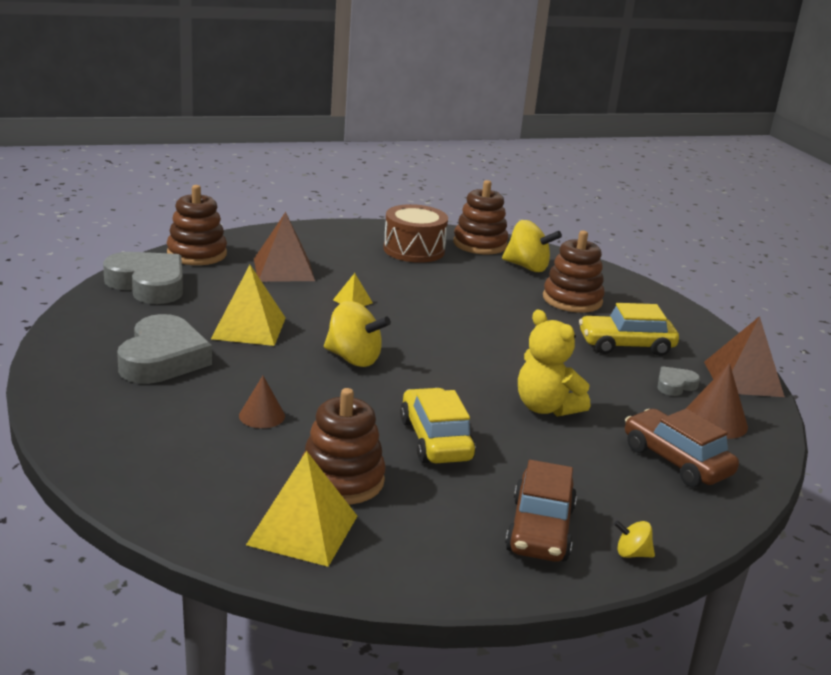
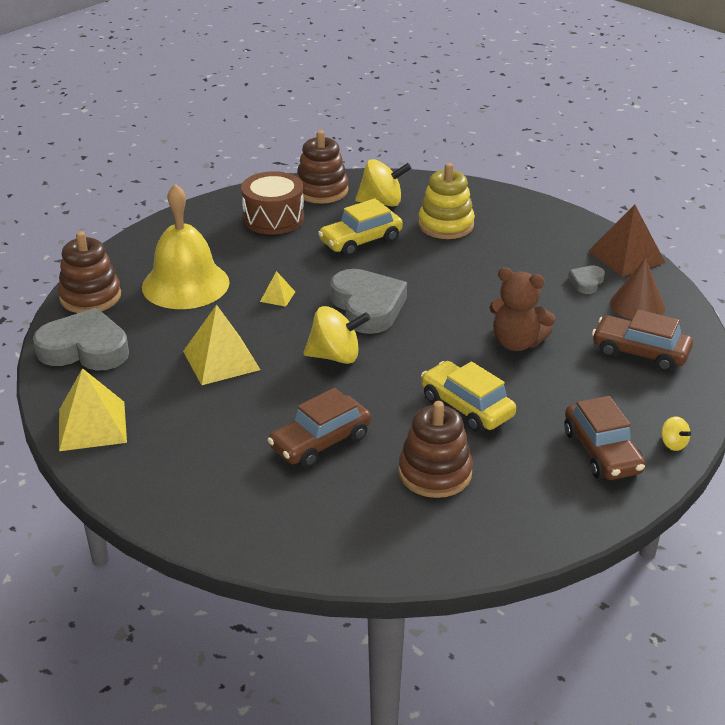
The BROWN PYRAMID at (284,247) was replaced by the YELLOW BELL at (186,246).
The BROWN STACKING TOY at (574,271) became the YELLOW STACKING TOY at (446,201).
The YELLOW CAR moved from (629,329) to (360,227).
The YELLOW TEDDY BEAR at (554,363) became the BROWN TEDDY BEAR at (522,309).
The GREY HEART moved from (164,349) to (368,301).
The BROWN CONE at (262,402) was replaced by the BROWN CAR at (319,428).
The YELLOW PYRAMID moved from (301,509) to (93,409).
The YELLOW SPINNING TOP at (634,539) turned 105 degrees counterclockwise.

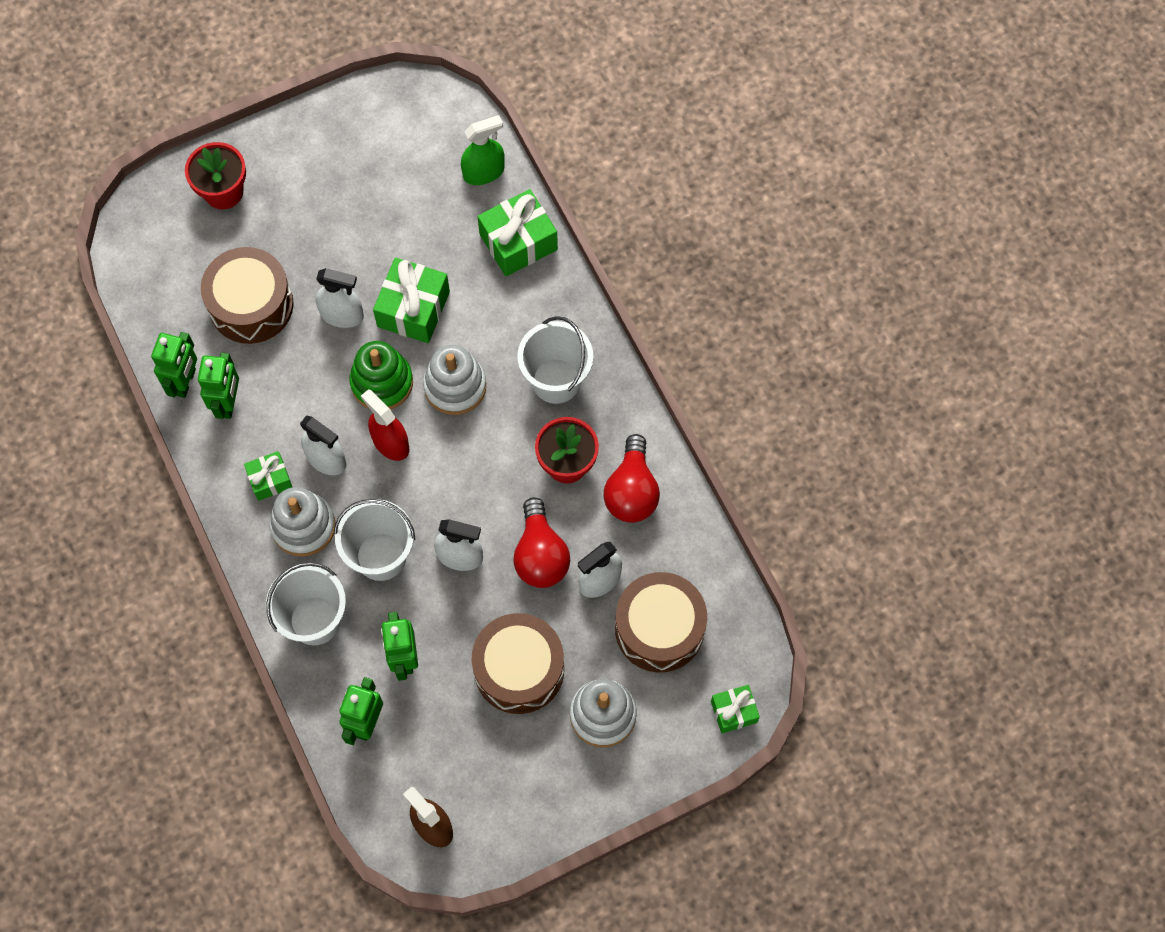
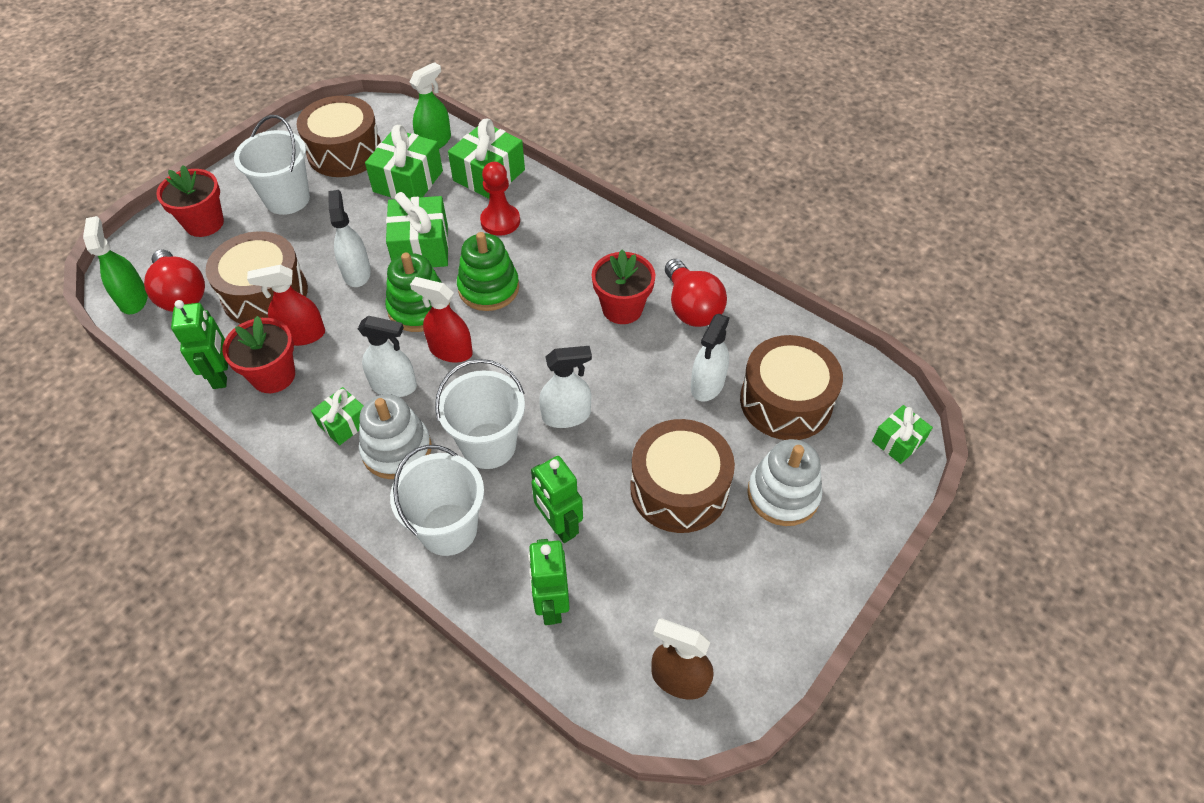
The WHITE SPRAY BOTTLE at (339,298) turned 90 degrees counterclockwise.
The WHITE BUCKET moved from (555,360) to (272,165).
The WHITE STACKING TOY at (454,380) became the GREEN STACKING TOY at (488,271).
The GREEN ROBOT at (218,386) was replaced by the RED FLOWER POT at (258,354).
The RED LIGHT BULB moved from (541,542) to (174,280).
The BROWN DRUM at (338,136) appeared.
The GREEN GIFT at (404,162) appeared.
The RED PAWN at (500,199) appeared.
The GREEN SPRAY BOTTLE at (115,265) appeared.
The RED SPRAY BOTTLE at (286,305) appeared.

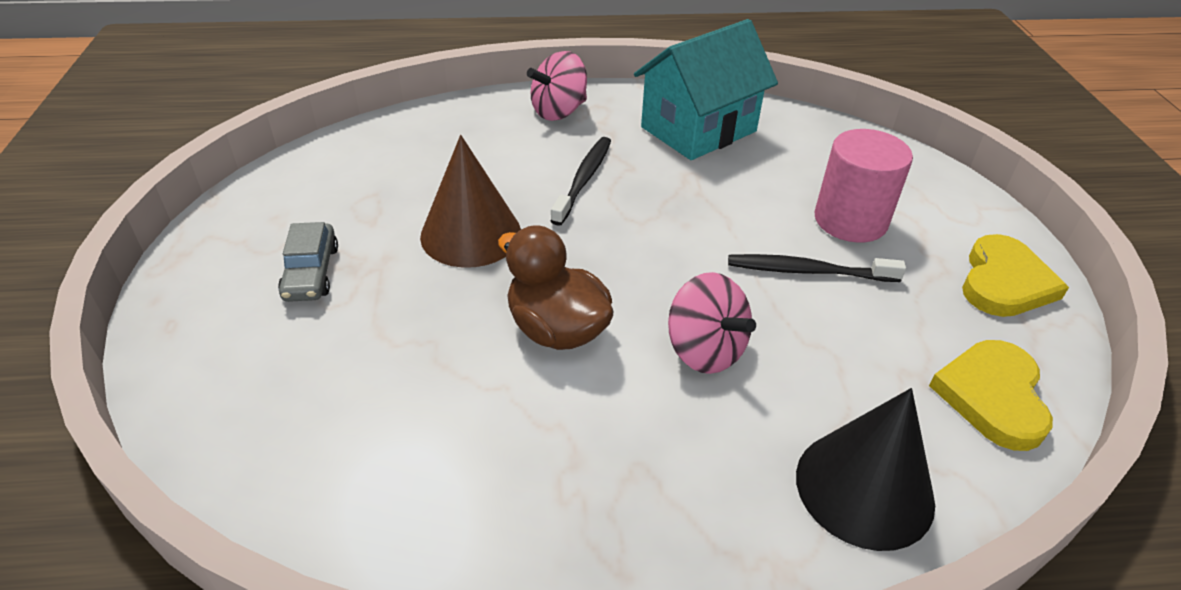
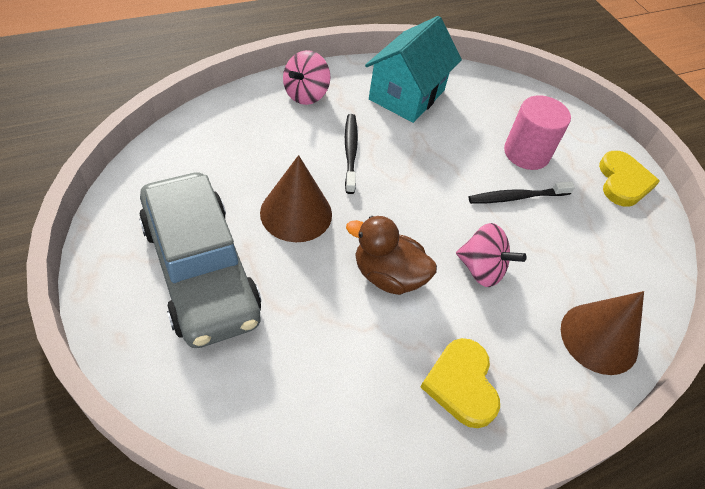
The GREY CAR at (308,262) changed to 2.48 times the size.
The YELLOW HEART moved from (991,395) to (460,383).
The BLACK CONE at (865,469) became the BROWN CONE at (602,333).

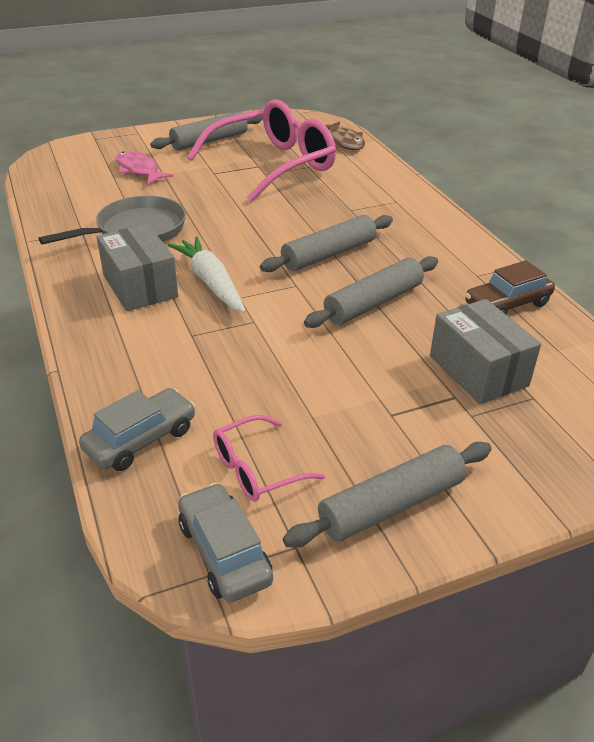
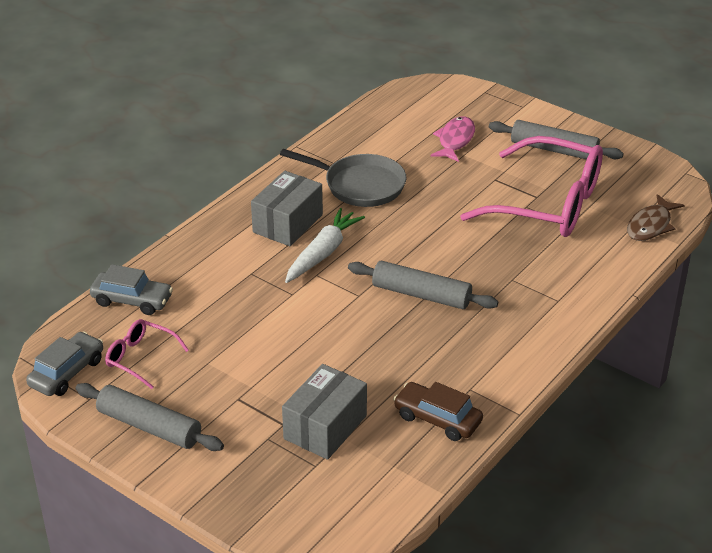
The GREY ROLLING PIN at (371,292) disappeared.

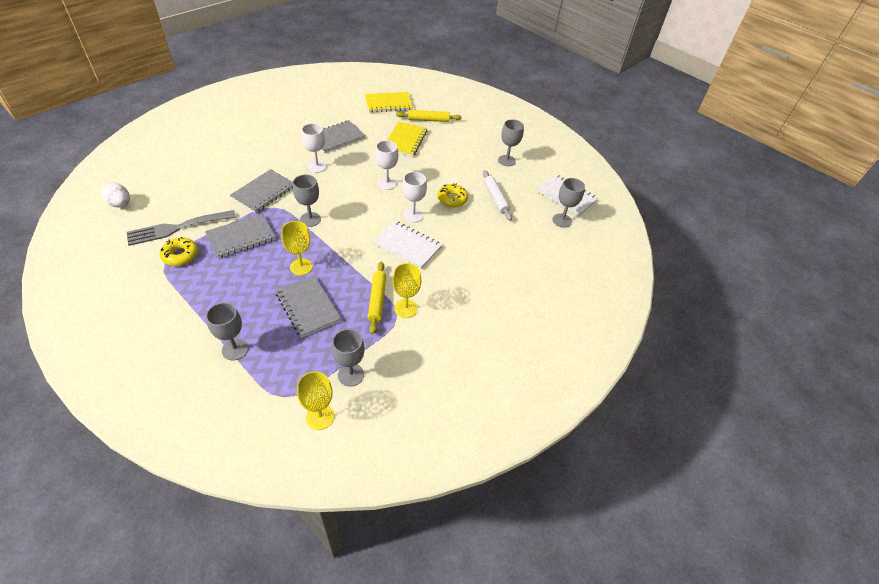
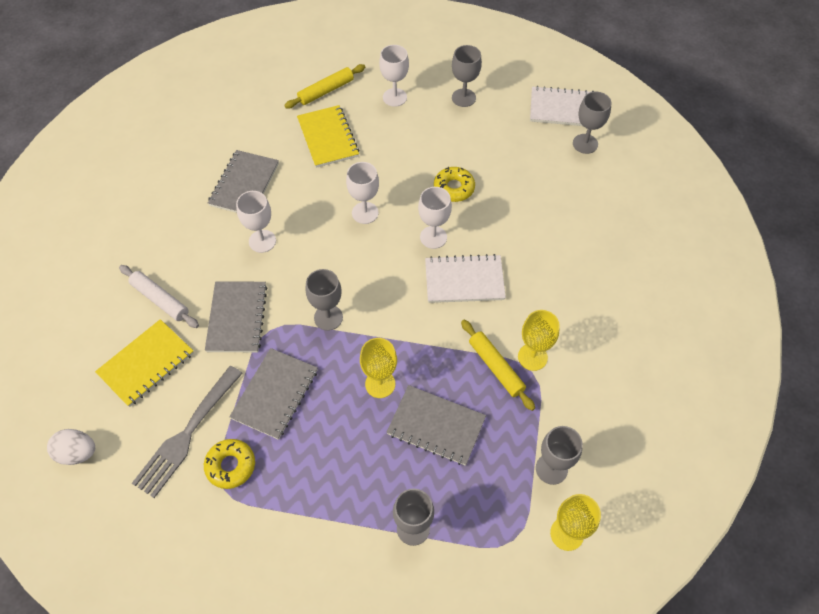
The YELLOW NOTEBOOK moved from (389,102) to (144,363).
The WHITE ROLLING PIN moved from (497,195) to (159,296).
The WHITE GOBLET at (394,76) appeared.

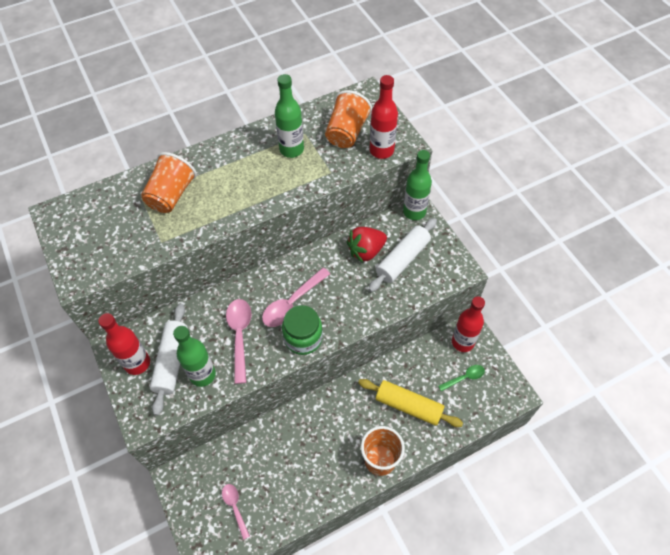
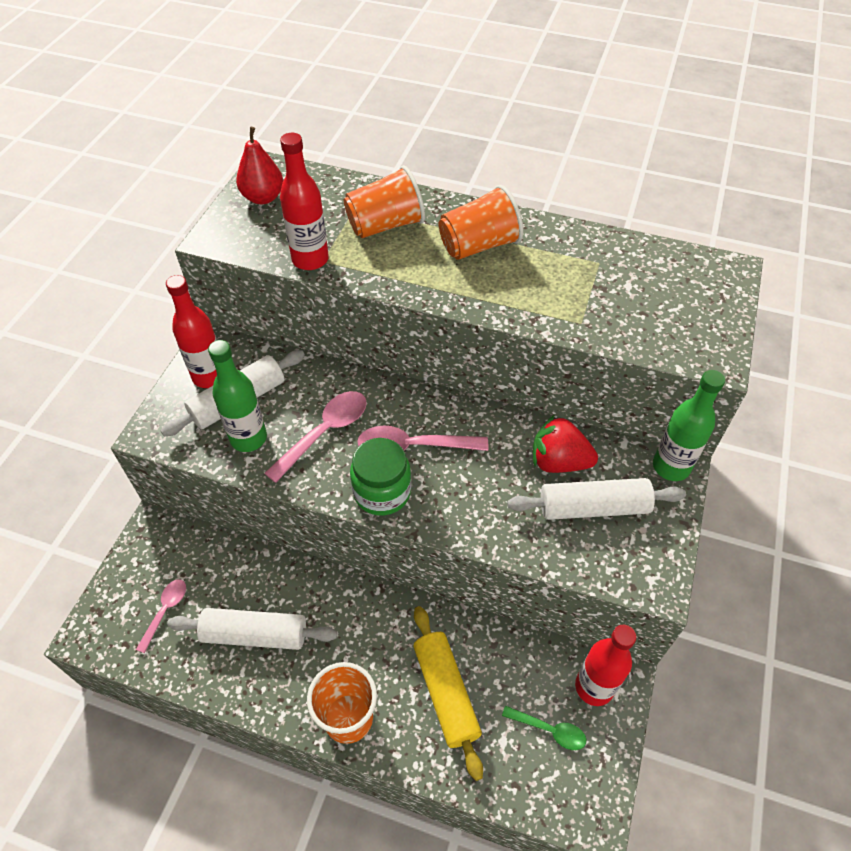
The GREEN BOTTLE at (289,116) disappeared.
The RED BOTTLE moved from (384,117) to (304,201).
The ORANGE CUP moved from (348,119) to (481,222).
The RED PEAR at (259,165) appeared.
The WHITE ROLLING PIN at (252,629) appeared.

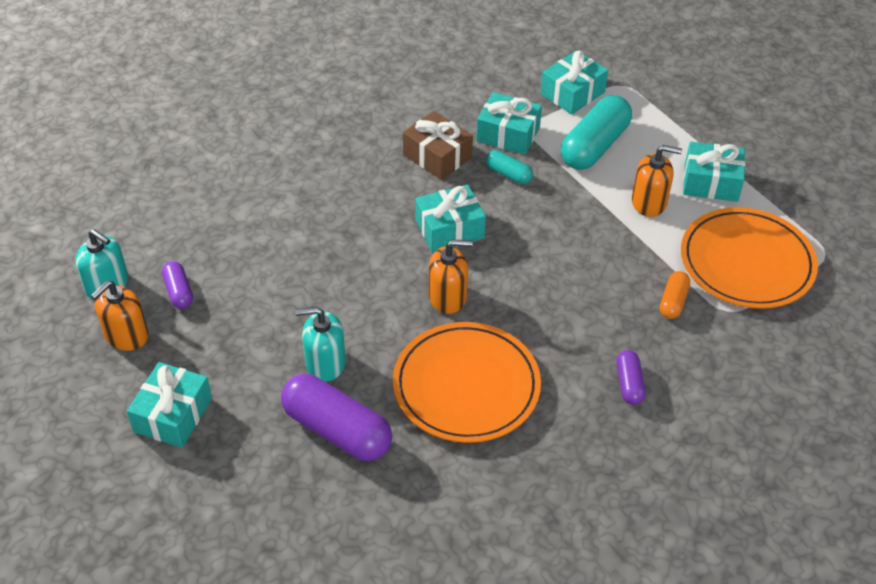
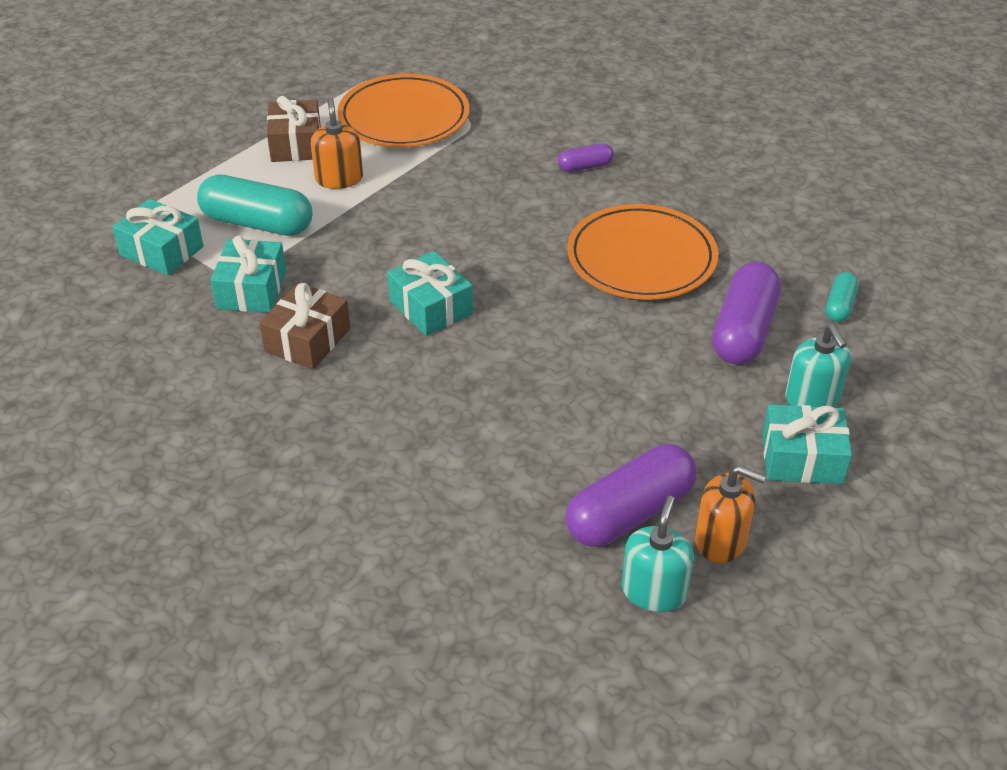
The TURQUOISE GIFT at (714,172) became the BROWN GIFT at (294,129).
The TURQUOISE CAPSULE moved from (509,167) to (842,297).
The ORANGE SOAP DISPENSER at (451,276) disappeared.
The PURPLE CAPSULE at (177,285) changed to 1.98 times the size.
The ORANGE CAPSULE at (675,295) disappeared.
The TURQUOISE SOAP DISPENSER moved from (321,344) to (818,366).

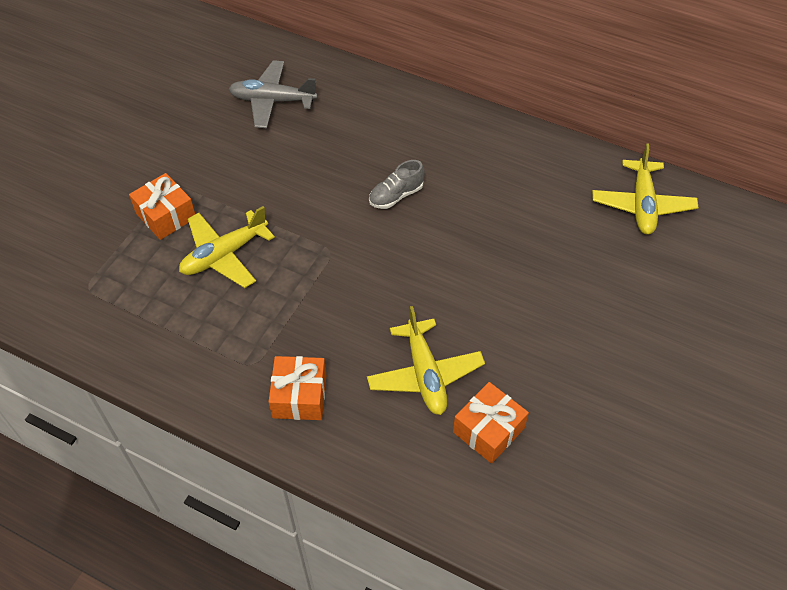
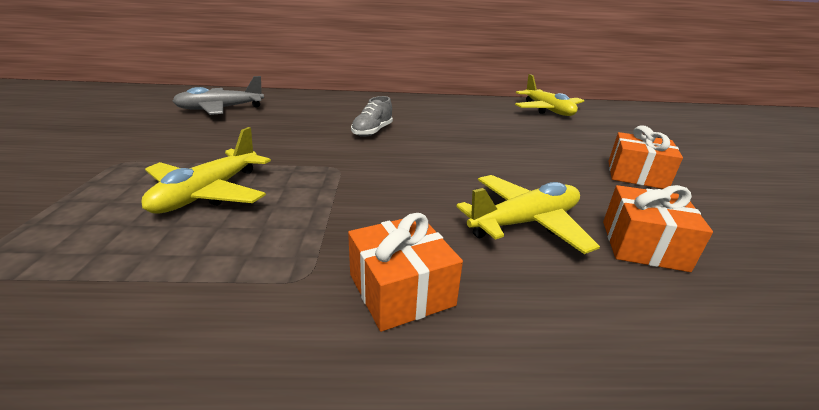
The ORANGE GIFT moved from (162,206) to (645,157).
The YELLOW PLANE at (426,360) turned 75 degrees counterclockwise.

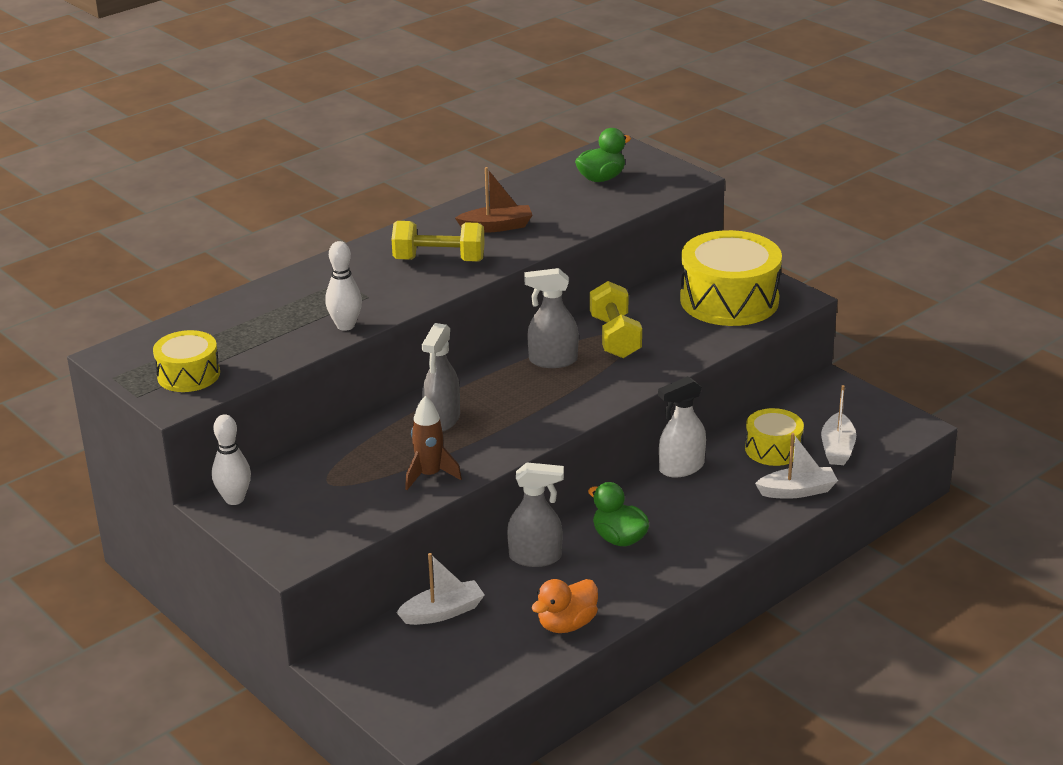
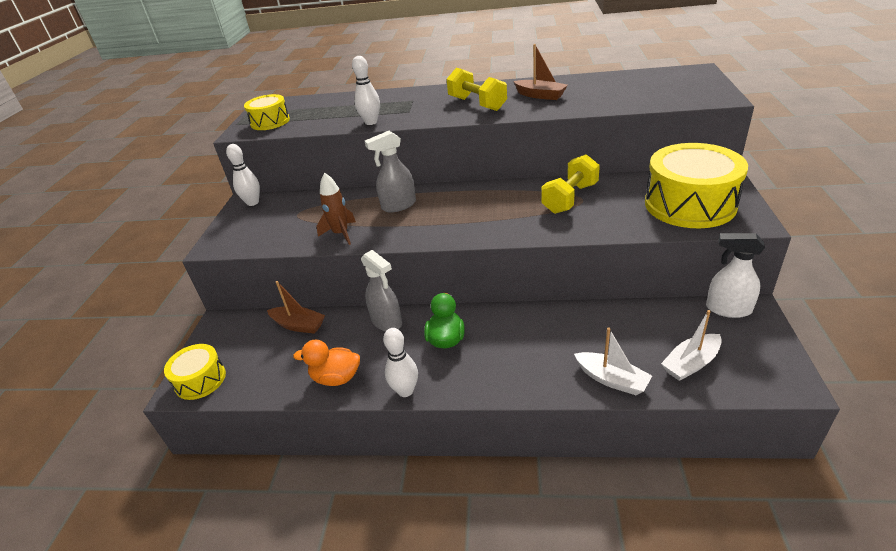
The GREEN DUCK at (603,155) disappeared.
The GREY SPRAY BOTTLE at (551,318) disappeared.
The WHITE SPRAY BOTTLE moved from (682,426) to (735,275).
The YELLOW DRUM moved from (774,437) to (195,372).
The WHITE BOAT at (440,589) became the BROWN BOAT at (296,307).
The WHITE BOWLING PIN at (400,362) appeared.

